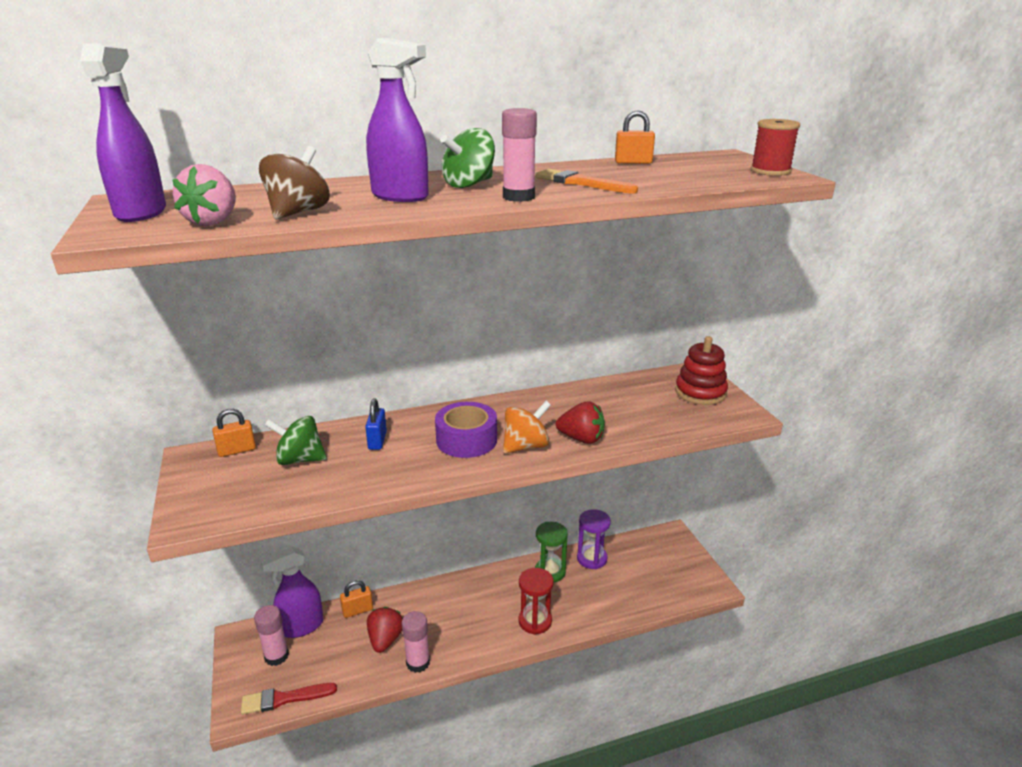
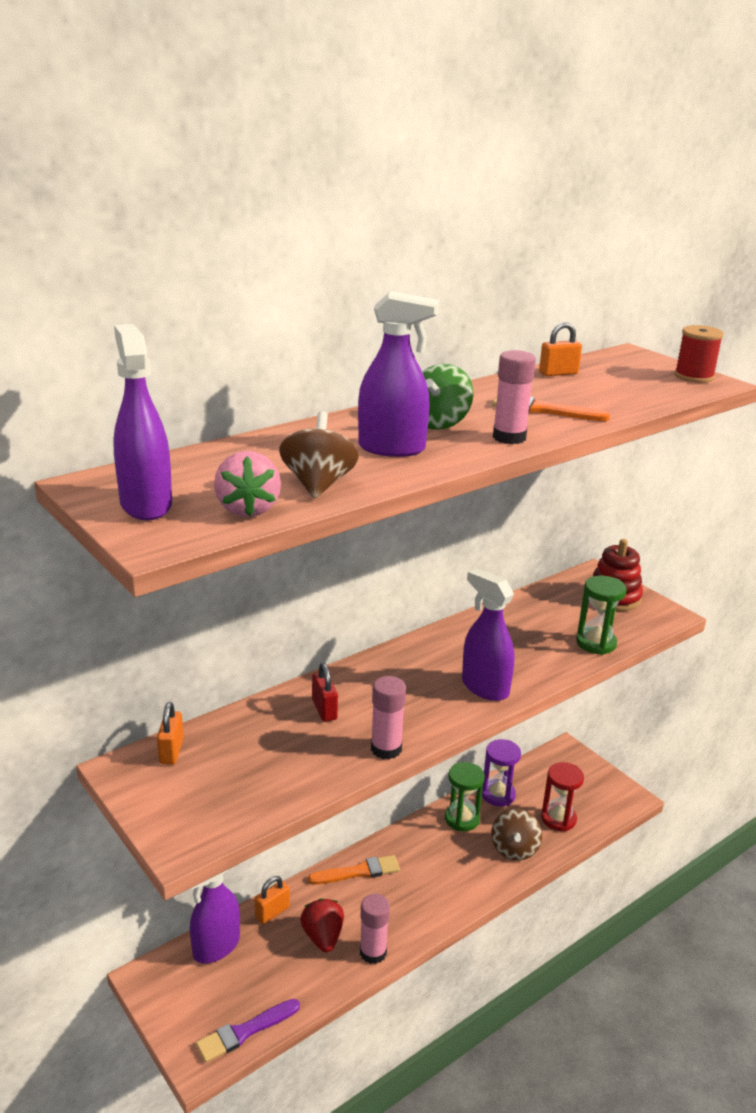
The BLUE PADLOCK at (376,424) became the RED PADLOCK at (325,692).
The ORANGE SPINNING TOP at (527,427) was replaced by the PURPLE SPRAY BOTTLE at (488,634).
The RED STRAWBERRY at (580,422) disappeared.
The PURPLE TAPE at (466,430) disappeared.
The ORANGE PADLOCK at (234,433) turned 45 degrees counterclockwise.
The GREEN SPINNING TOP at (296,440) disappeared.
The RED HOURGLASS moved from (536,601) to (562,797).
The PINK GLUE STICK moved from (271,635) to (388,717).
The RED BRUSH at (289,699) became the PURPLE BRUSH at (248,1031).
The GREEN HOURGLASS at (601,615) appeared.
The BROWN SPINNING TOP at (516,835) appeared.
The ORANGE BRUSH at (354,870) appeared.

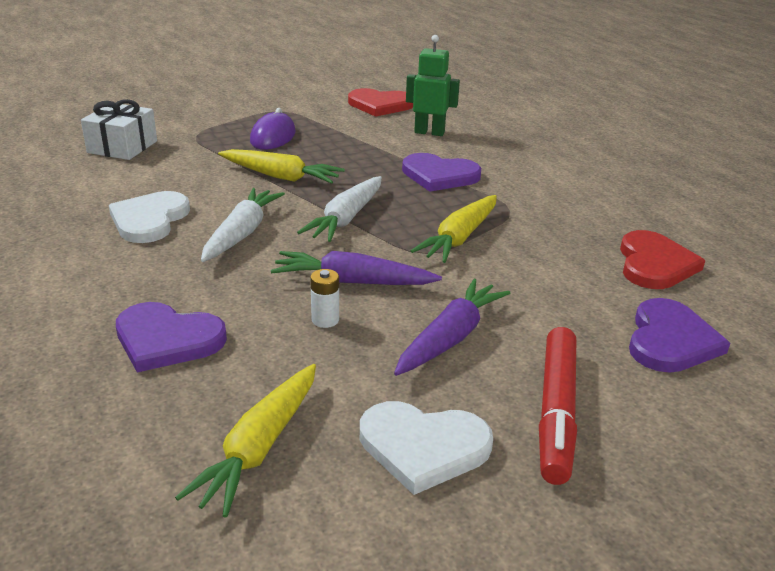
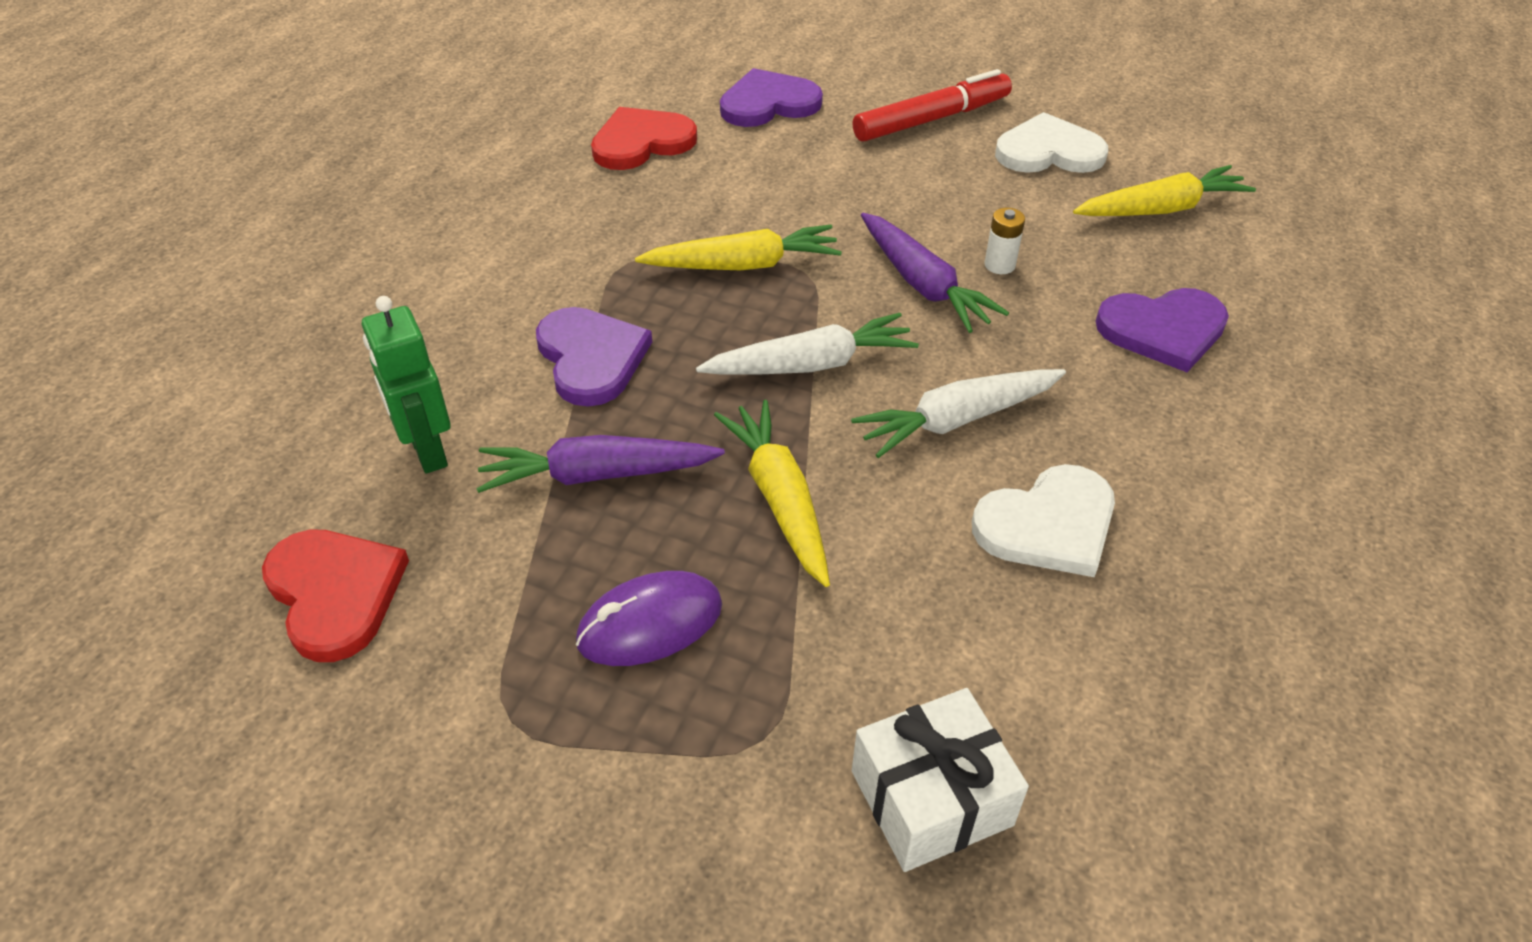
The PURPLE CARROT moved from (452,327) to (600,464).
The PURPLE HEART at (171,337) turned 105 degrees clockwise.
The WHITE HEART at (426,448) turned 60 degrees counterclockwise.

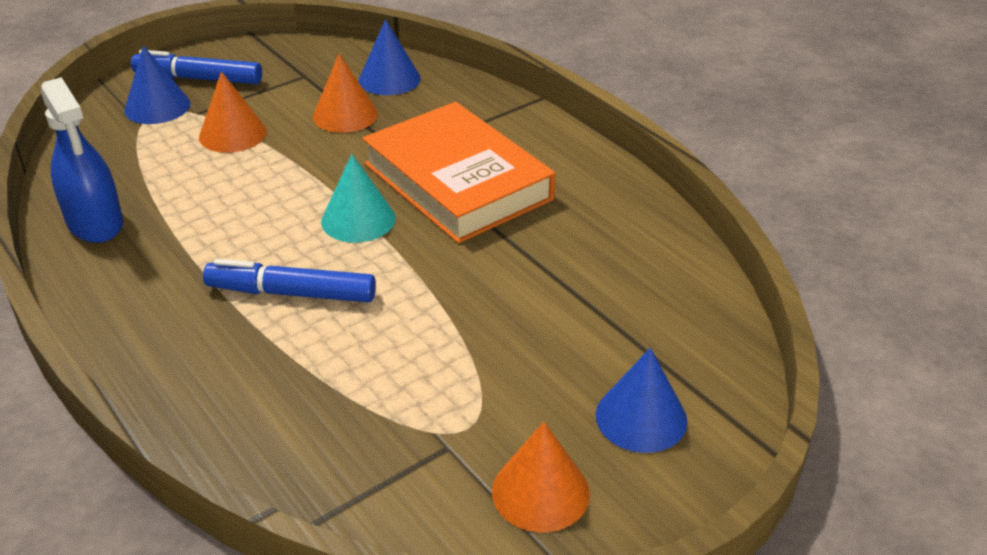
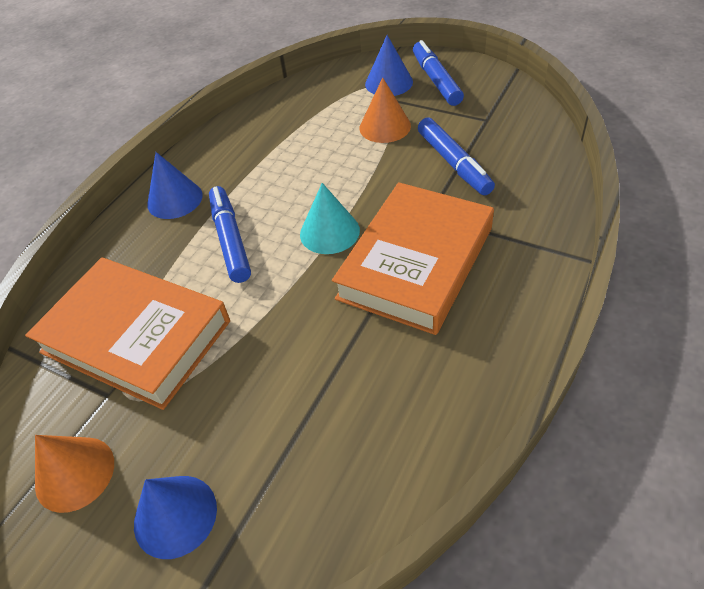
The BLUE CONE moved from (390,57) to (175,185).
The ORANGE CONE at (345,93) was replaced by the BLUE MARKER at (456,156).
The BLUE SPRAY BOTTLE at (82,160) disappeared.
The ORANGE BOOK at (127,333) appeared.

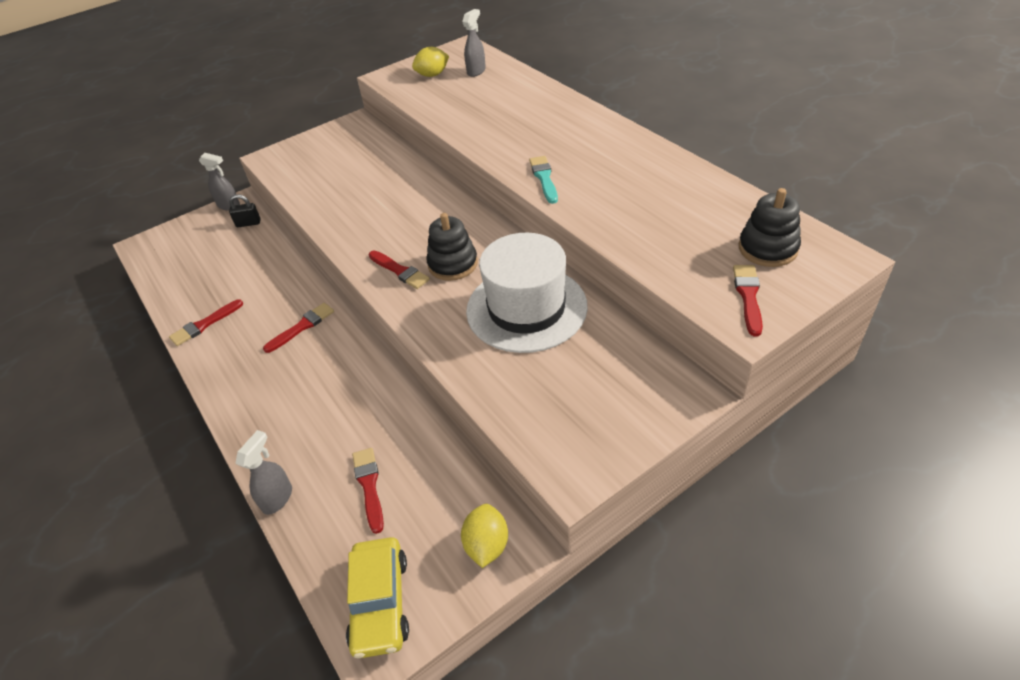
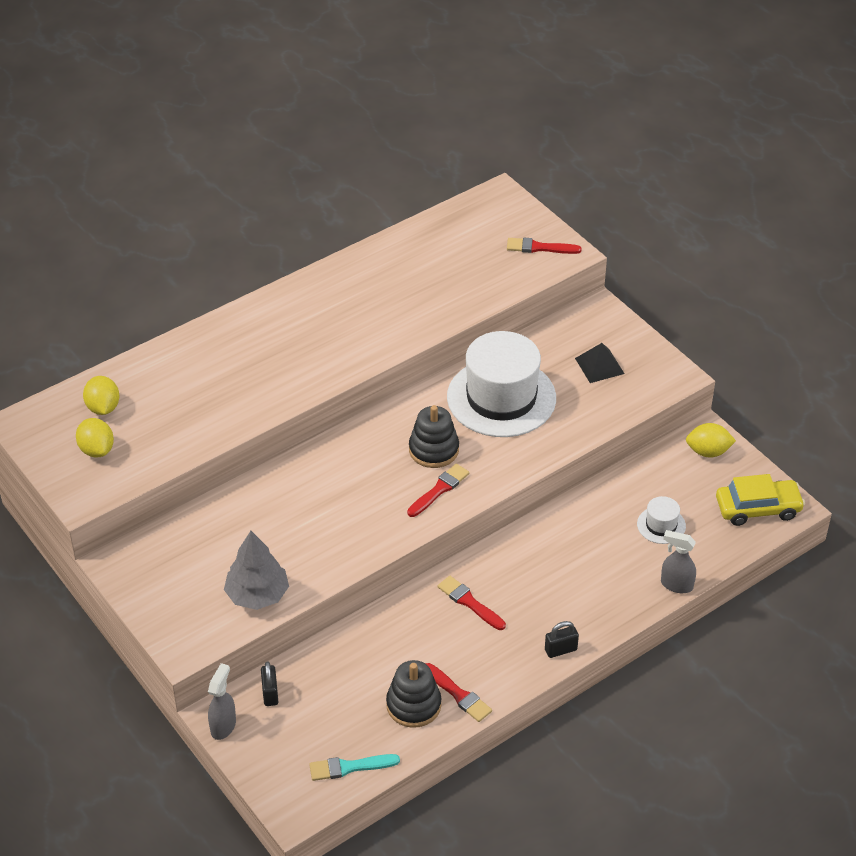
The GREY SPRAY BOTTLE at (474,43) was replaced by the YELLOW LEMON at (101,395).
The TURQUOISE BRUSH moved from (543,180) to (354,767).
The BLACK STACKING TOY moved from (770,227) to (413,694).
The RED BRUSH at (368,491) was replaced by the WHITE HAT at (661,520).
The BLACK PYRAMID at (600,363) appeared.
The GREY TREE at (256,570) appeared.
The BLACK PADLOCK at (562,639) appeared.

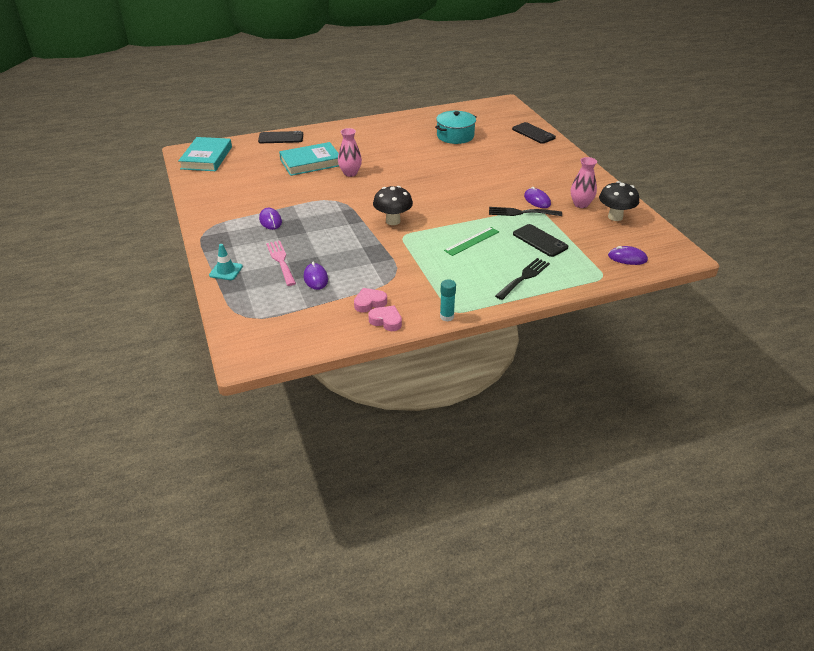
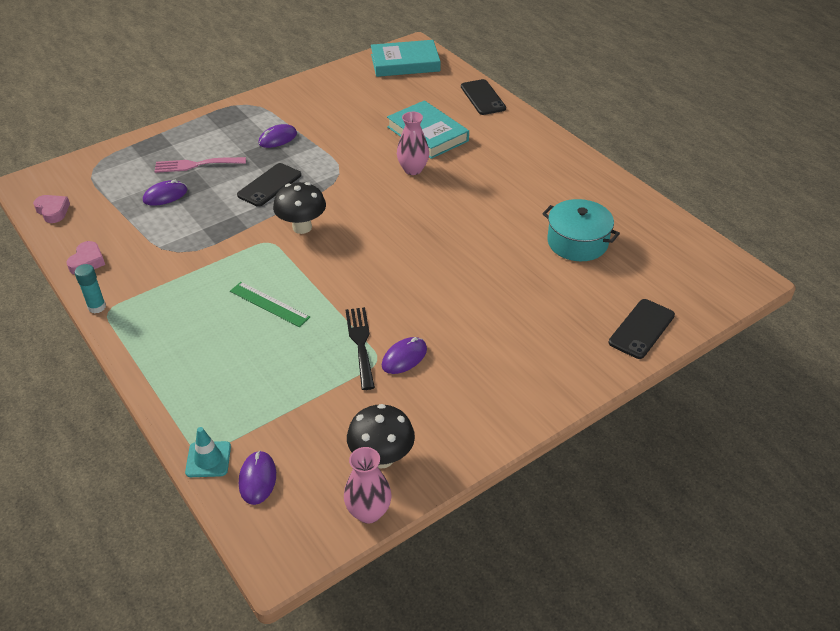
The PINK VASE moved from (584,182) to (368,485).
The BLACK PHONE moved from (540,240) to (269,185).
The PINK FORK at (281,263) turned 150 degrees counterclockwise.
The TURQUOISE TRAFFIC CONE moved from (226,262) to (208,452).
The BLACK FORK at (522,279) disappeared.
The PINK HEART moved from (370,300) to (51,209).

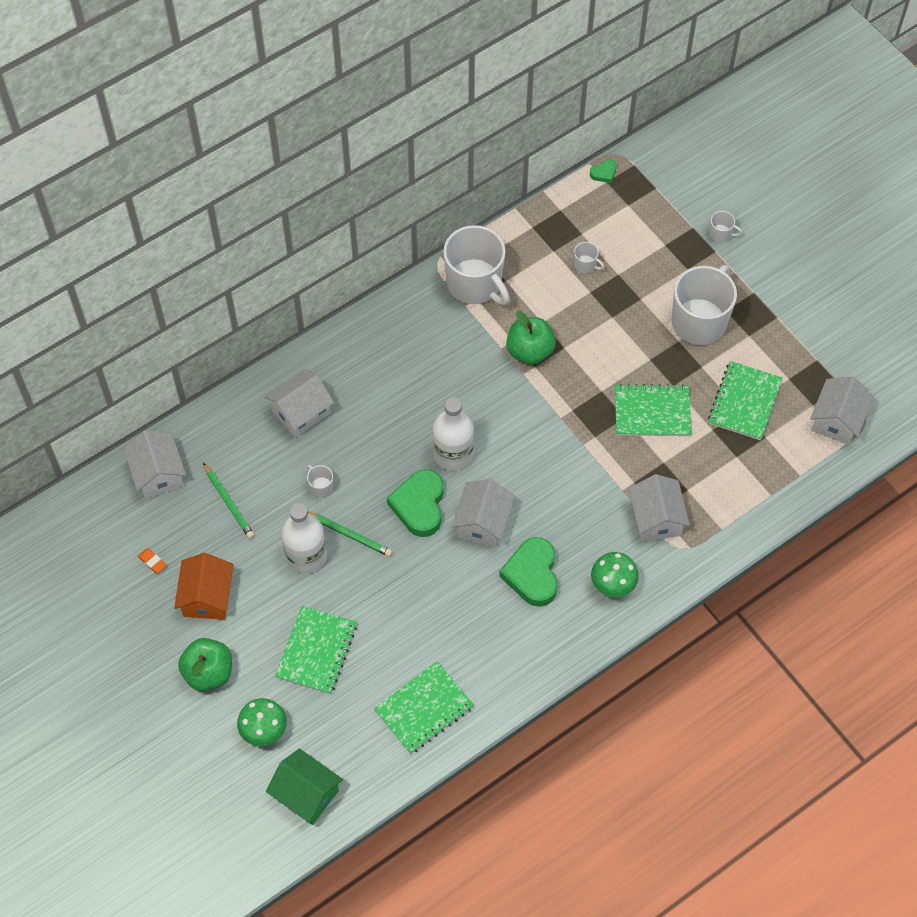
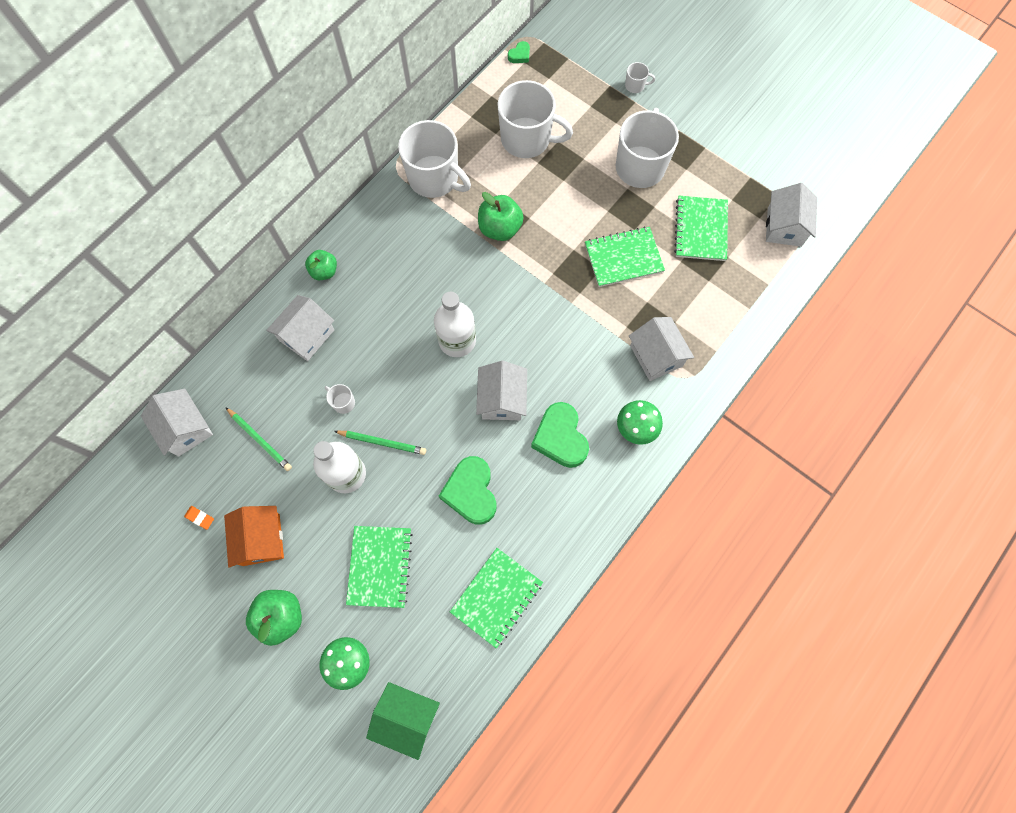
The WHITE MUG at (589,257) changed to 2.45 times the size.
The GREEN HEART moved from (415,503) to (468,490).
The GREEN APPLE at (321,265) appeared.

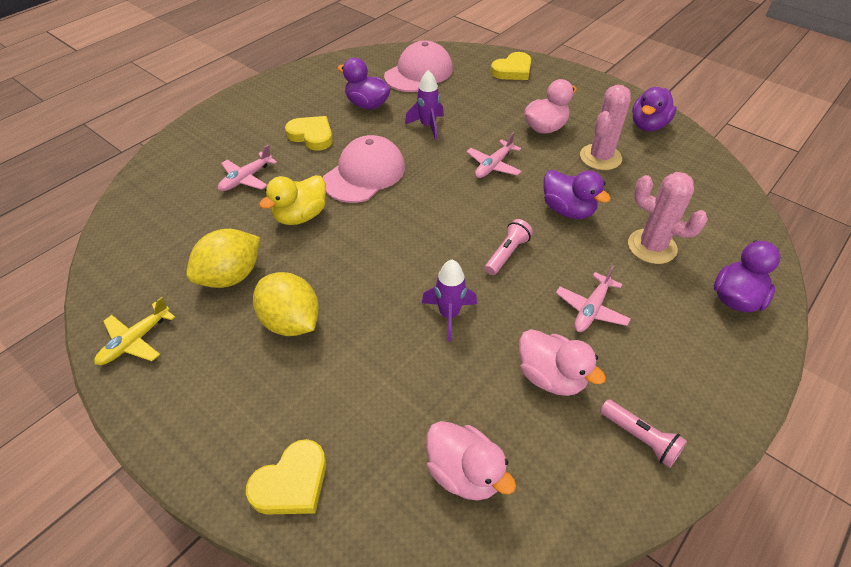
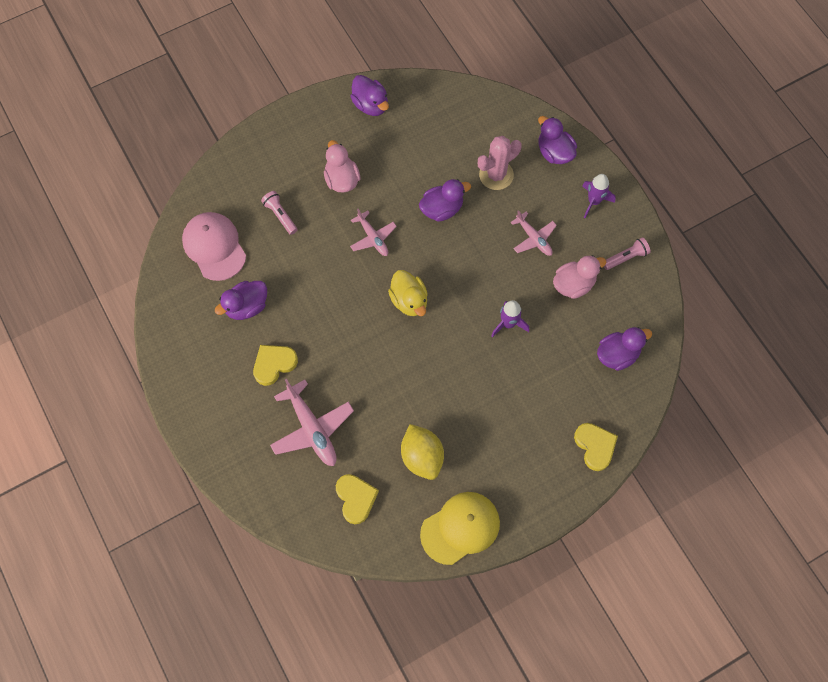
The YELLOW HEART moved from (511,66) to (357,499).
The PURPLE ROCKET moved from (424,105) to (599,196).
The PINK CACTUS at (605,127) disappeared.
The PINK CAP at (364,169) disappeared.
The PINK PLANE at (247,168) changed to 1.64 times the size.
The YELLOW DUCK moved from (292,200) to (408,293).
The PINK FLASHLIGHT moved from (508,247) to (279,213).
The YELLOW LEMON at (286,304) disappeared.
The YELLOW PLANE at (134,331) was replaced by the YELLOW CAP at (460,528).
The PINK DUCK at (471,461) became the PURPLE DUCK at (624,349).

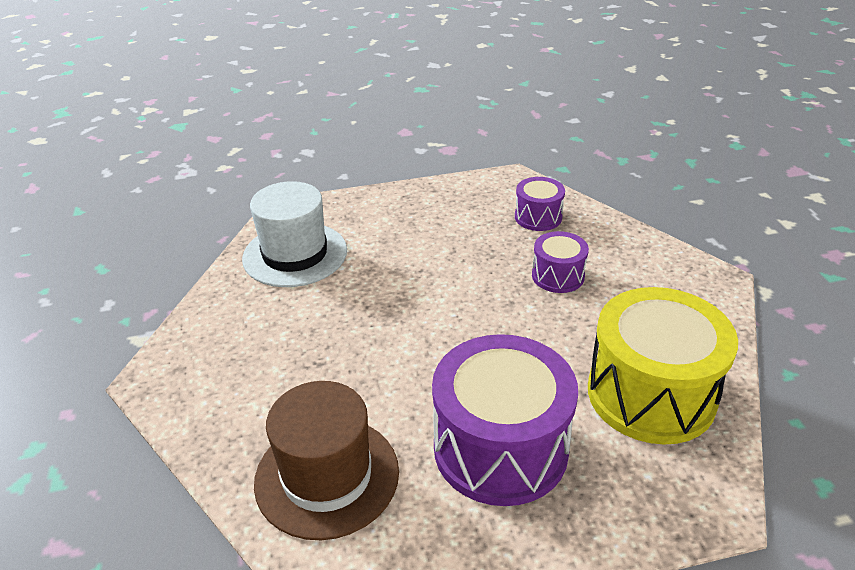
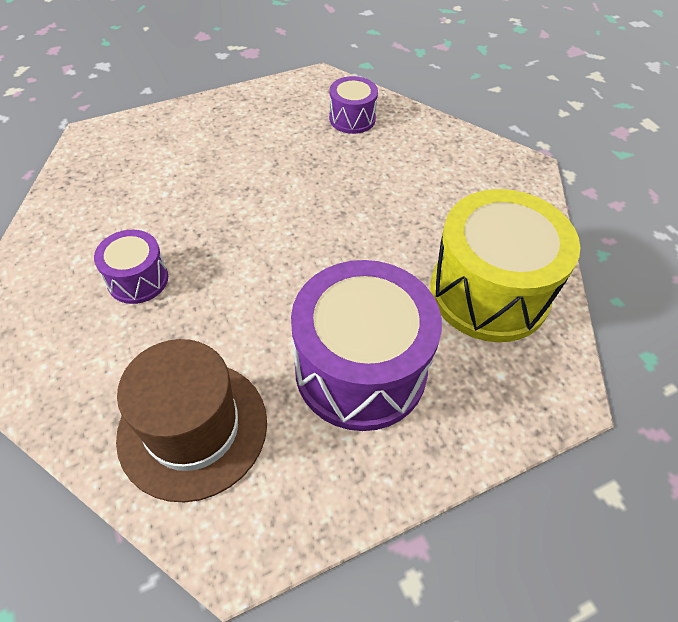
The WHITE HAT at (294,234) disappeared.
The PURPLE DRUM moved from (560,262) to (131,267).

